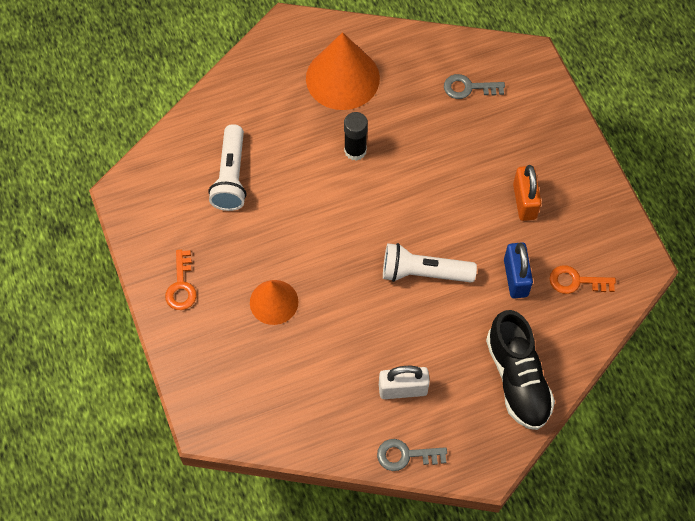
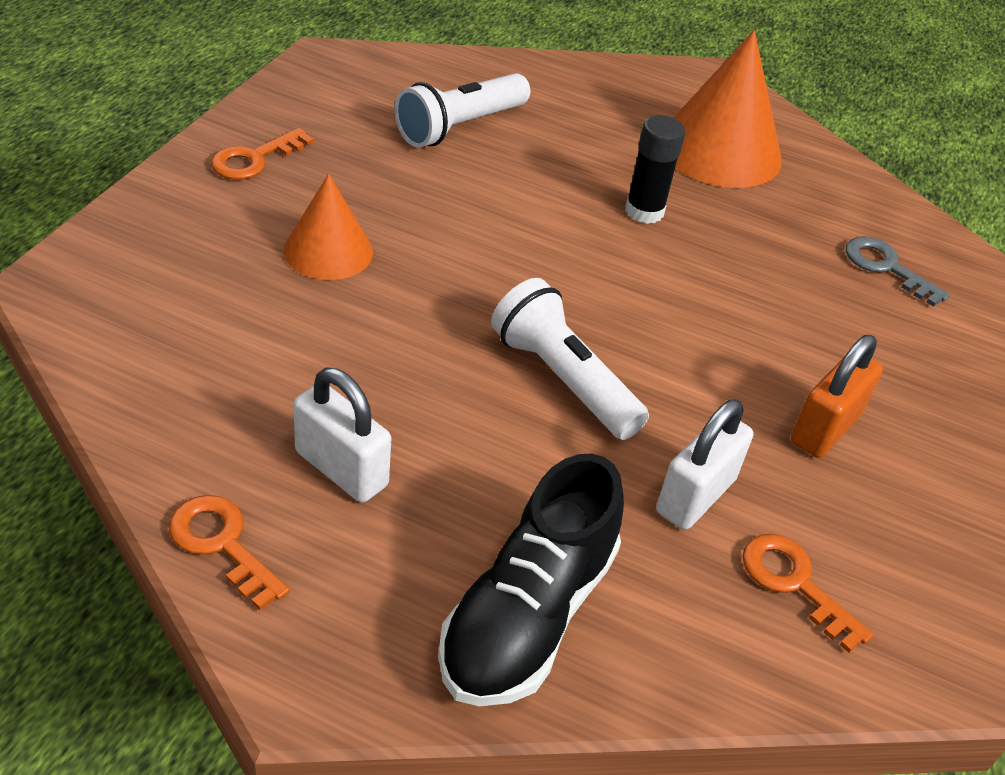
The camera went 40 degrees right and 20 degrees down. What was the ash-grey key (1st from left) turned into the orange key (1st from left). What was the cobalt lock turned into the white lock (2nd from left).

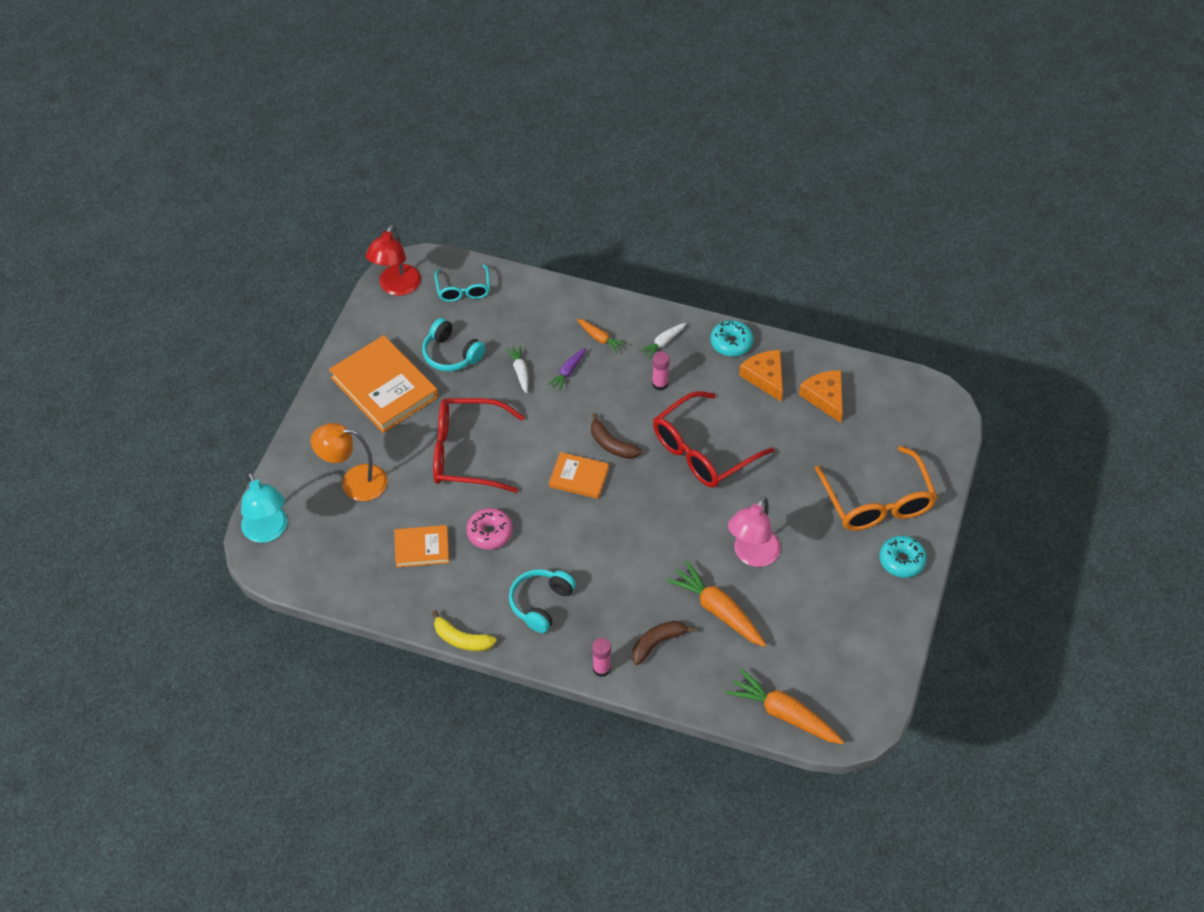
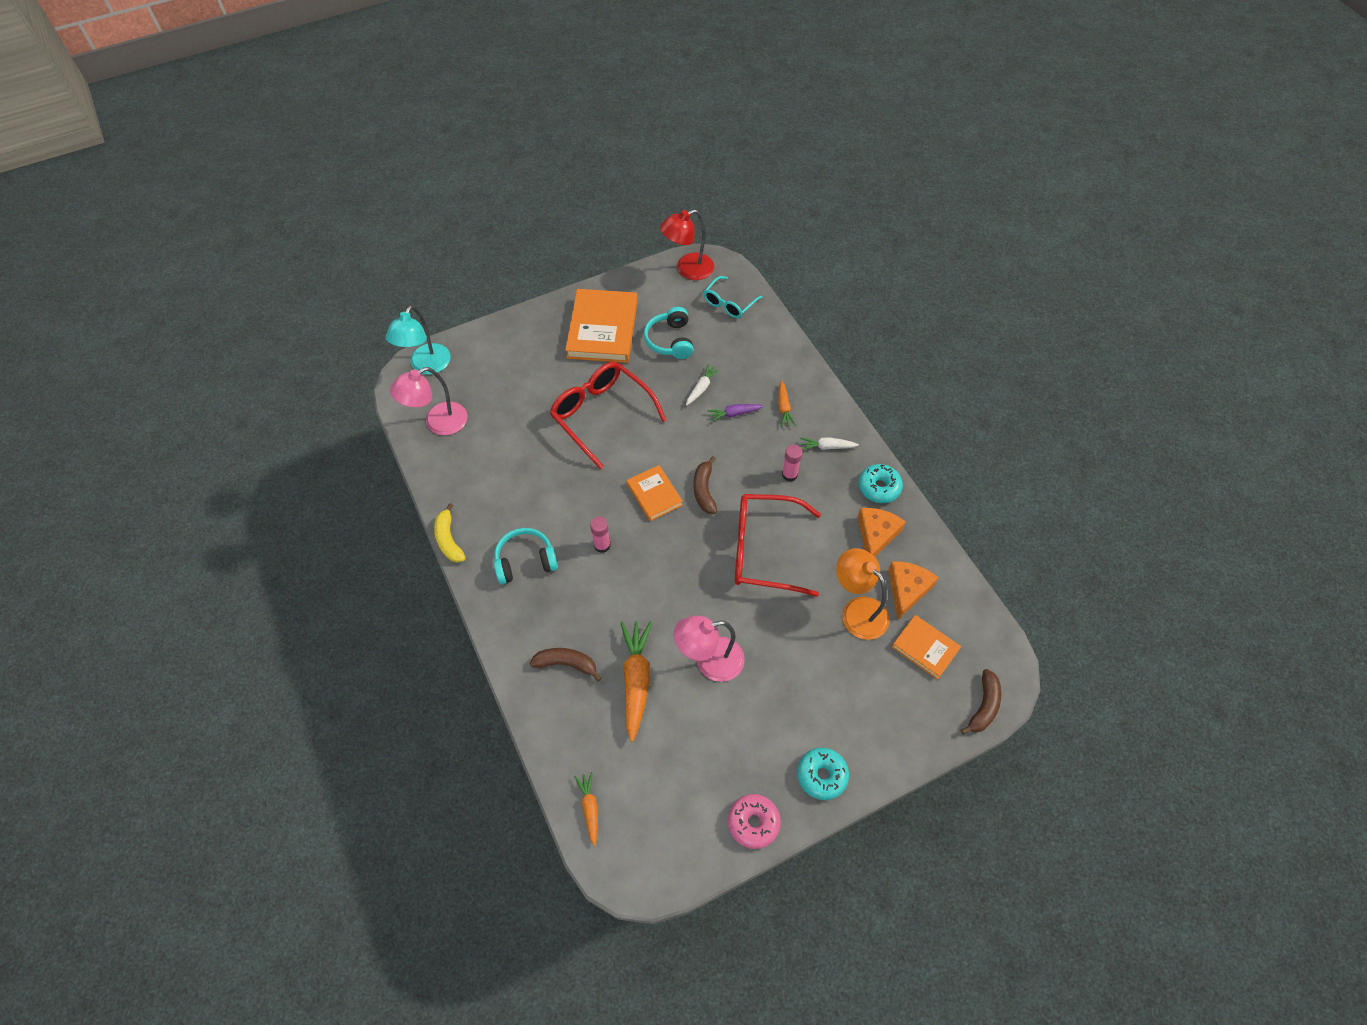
The camera went 45 degrees right and 5 degrees up. The second view gained the rosy desk lamp (1st from left). The size of the orange toy carrot (3rd from left in the first image) changed by a factor of 0.54. The rosy stick of glue (1st from left) ended up elsewhere. The rosy doughnut ended up elsewhere. The orange desk lamp ended up elsewhere. The orange book (2nd from left in the first image) ended up elsewhere. The second view gained the brown banana (3rd from left). The second view lost the orange glasses.

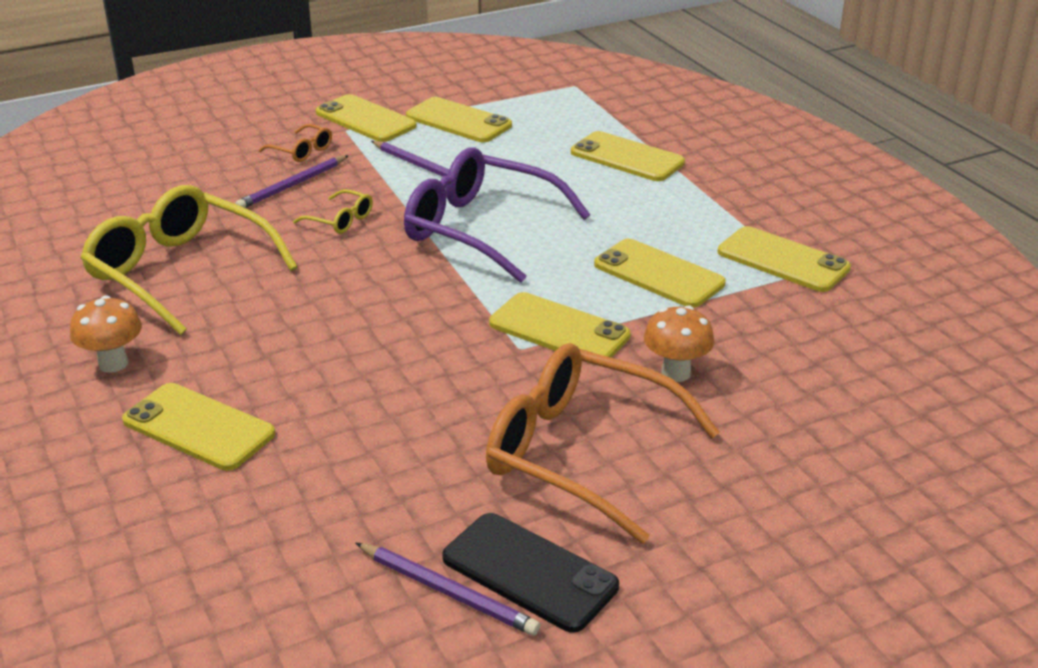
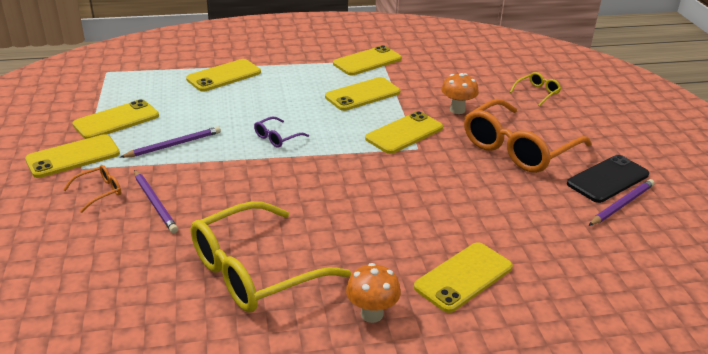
The camera went 75 degrees left and 0 degrees up. The size of the purple glasses changed by a factor of 0.43. The yellow glasses (2nd from left) ended up elsewhere.

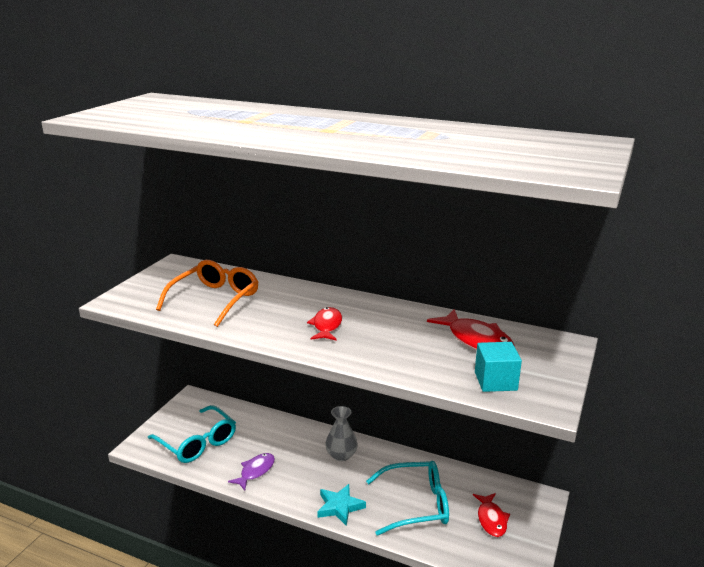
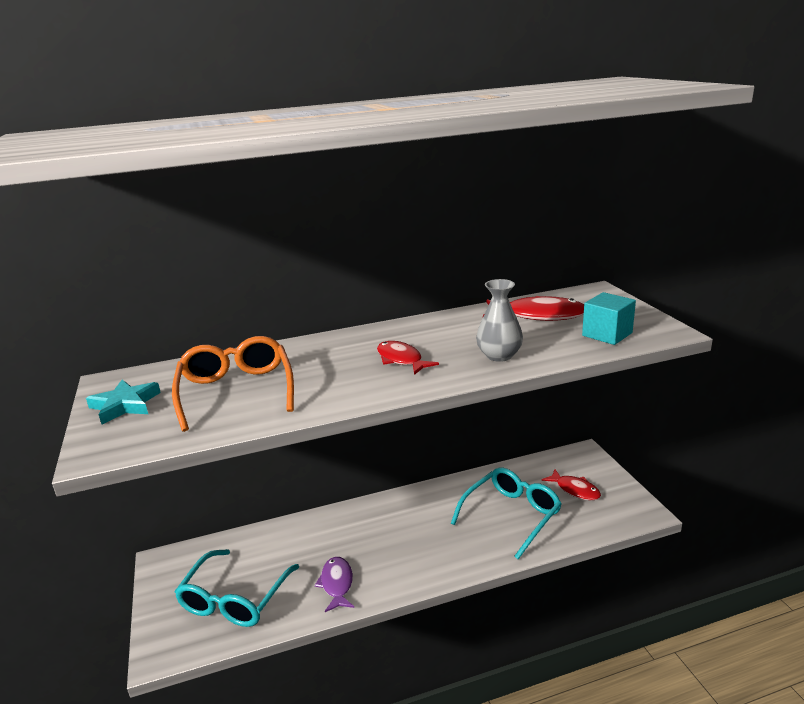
The camera went 40 degrees left and 0 degrees up. The aqua five-pointed star ended up elsewhere. The aqua glasses (1st from left) ended up facing another way, 105 degrees clockwise from before. The ash-grey tall vase ended up elsewhere.

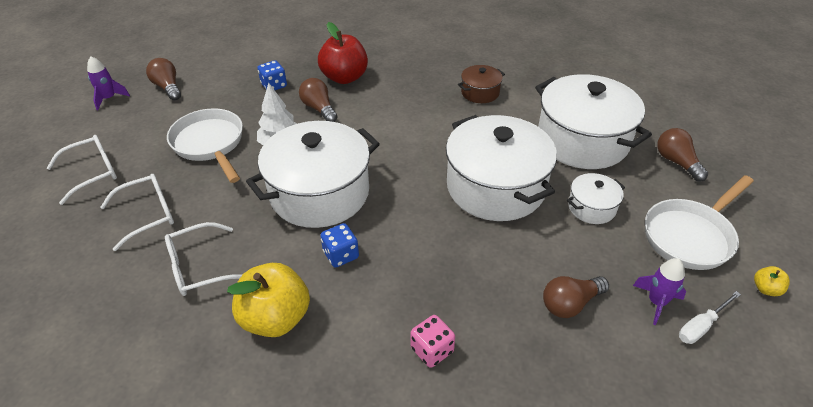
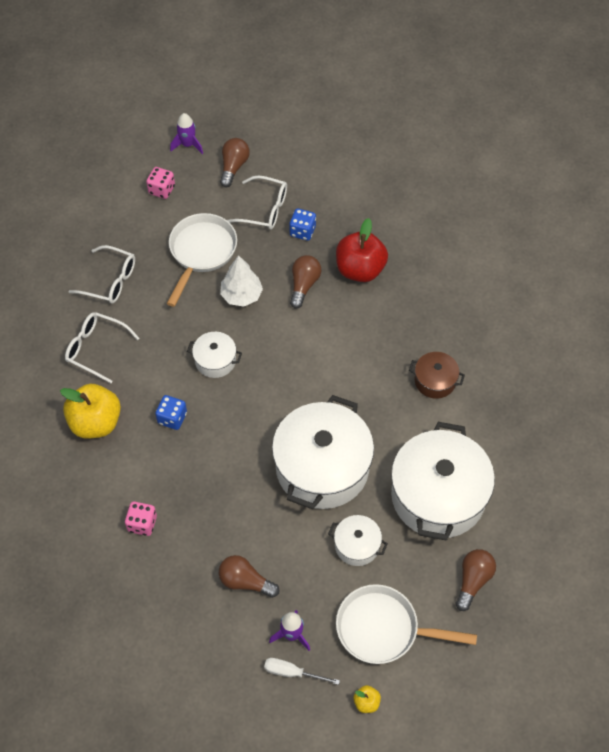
The camera went 50 degrees right and 15 degrees up. The second view gained the rosy dice (2nd from left). The size of the white pot (1st from left) changed by a factor of 0.46. The white glasses (1st from left in the first image) ended up elsewhere.

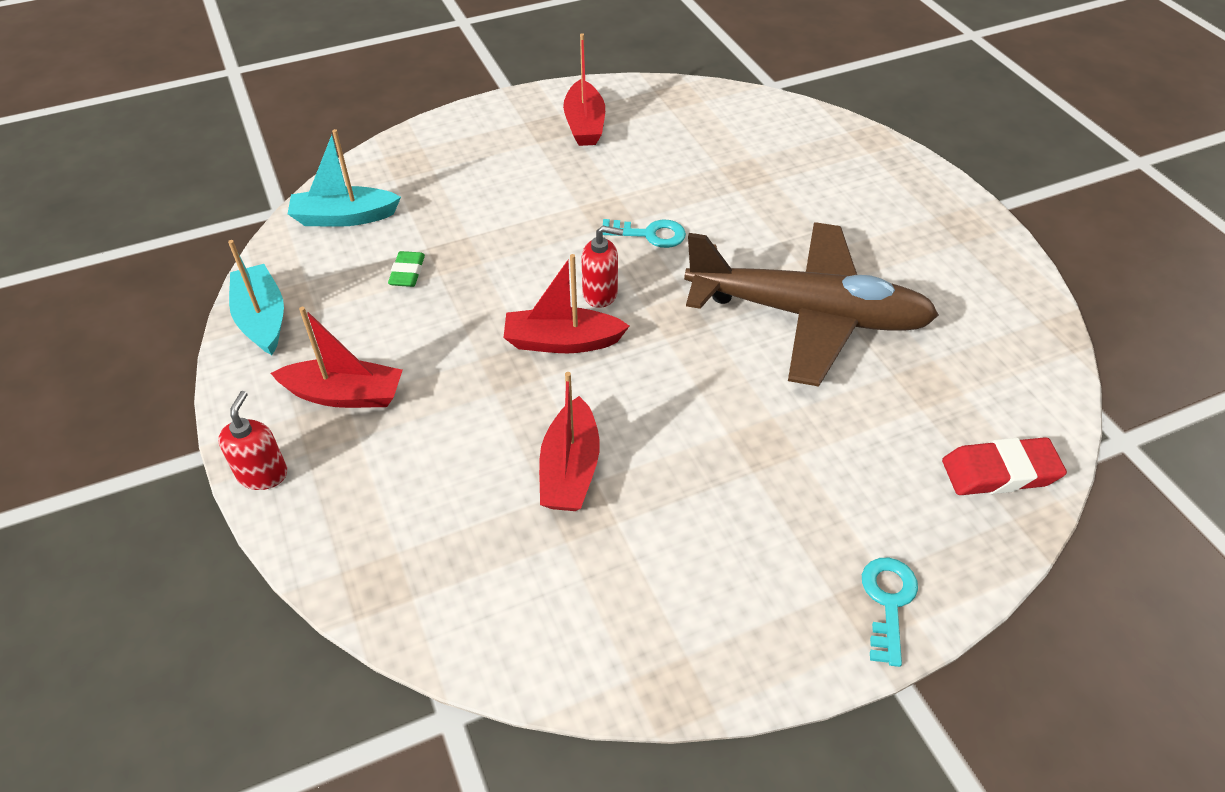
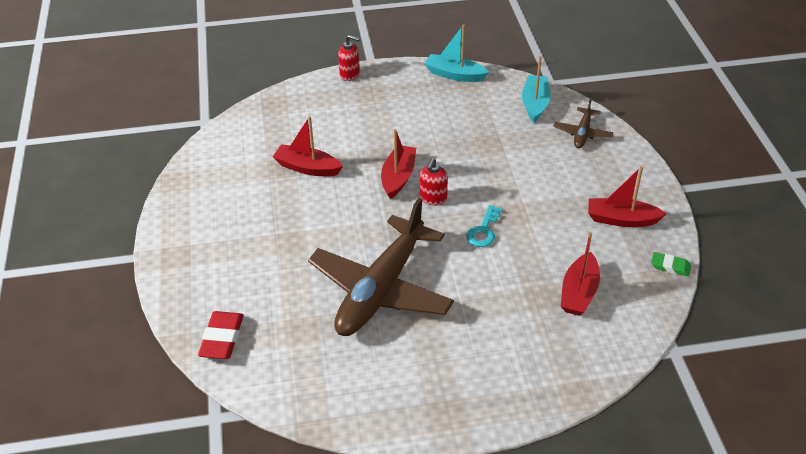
The camera went 105 degrees right and 5 degrees down. The aqua boat (1st from left) ended up facing another way, 150 degrees counterclockwise from before. The second view gained the brown toy plane (2nd from left). The scarlet boat (1st from left in the first image) ended up elsewhere. The emerald pencil eraser ended up elsewhere. The second view lost the aqua key (2nd from left).

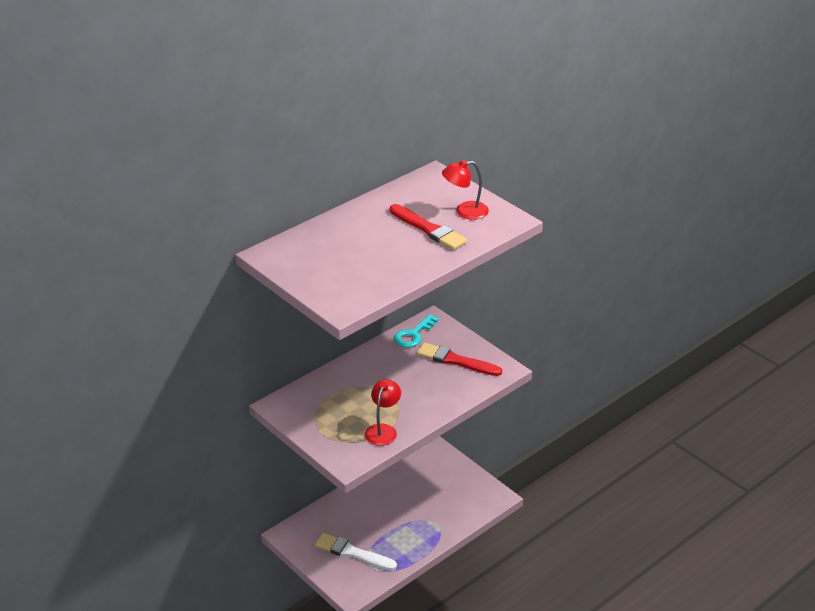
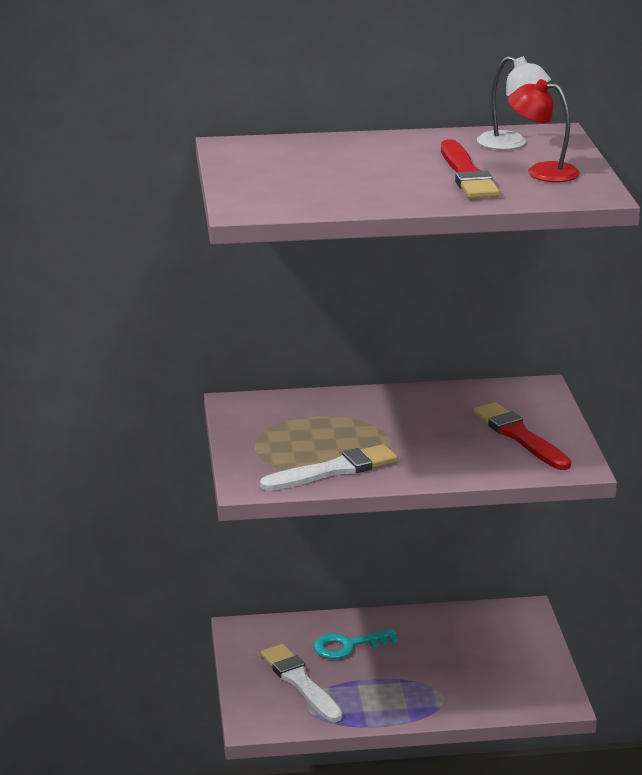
The camera went 35 degrees right and 10 degrees down. Where the scarlet desk lamp (1st from left) stood, the white paintbrush (2nd from left) came to stand. The aqua key ended up elsewhere. The second view gained the white desk lamp.

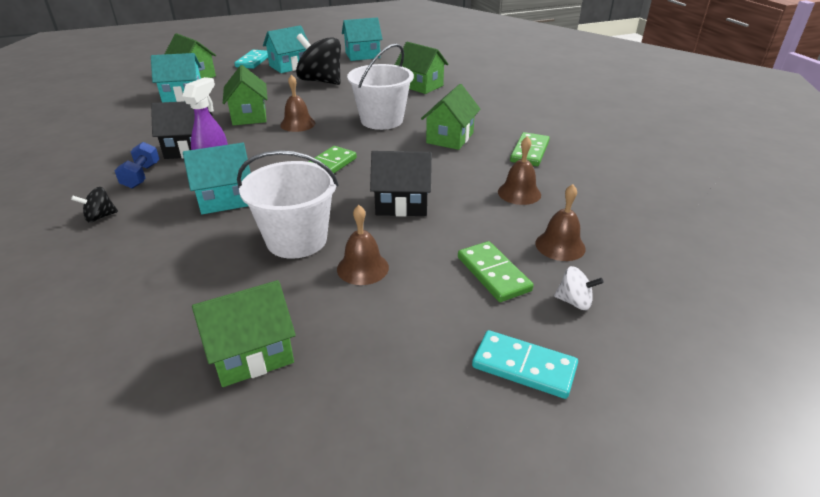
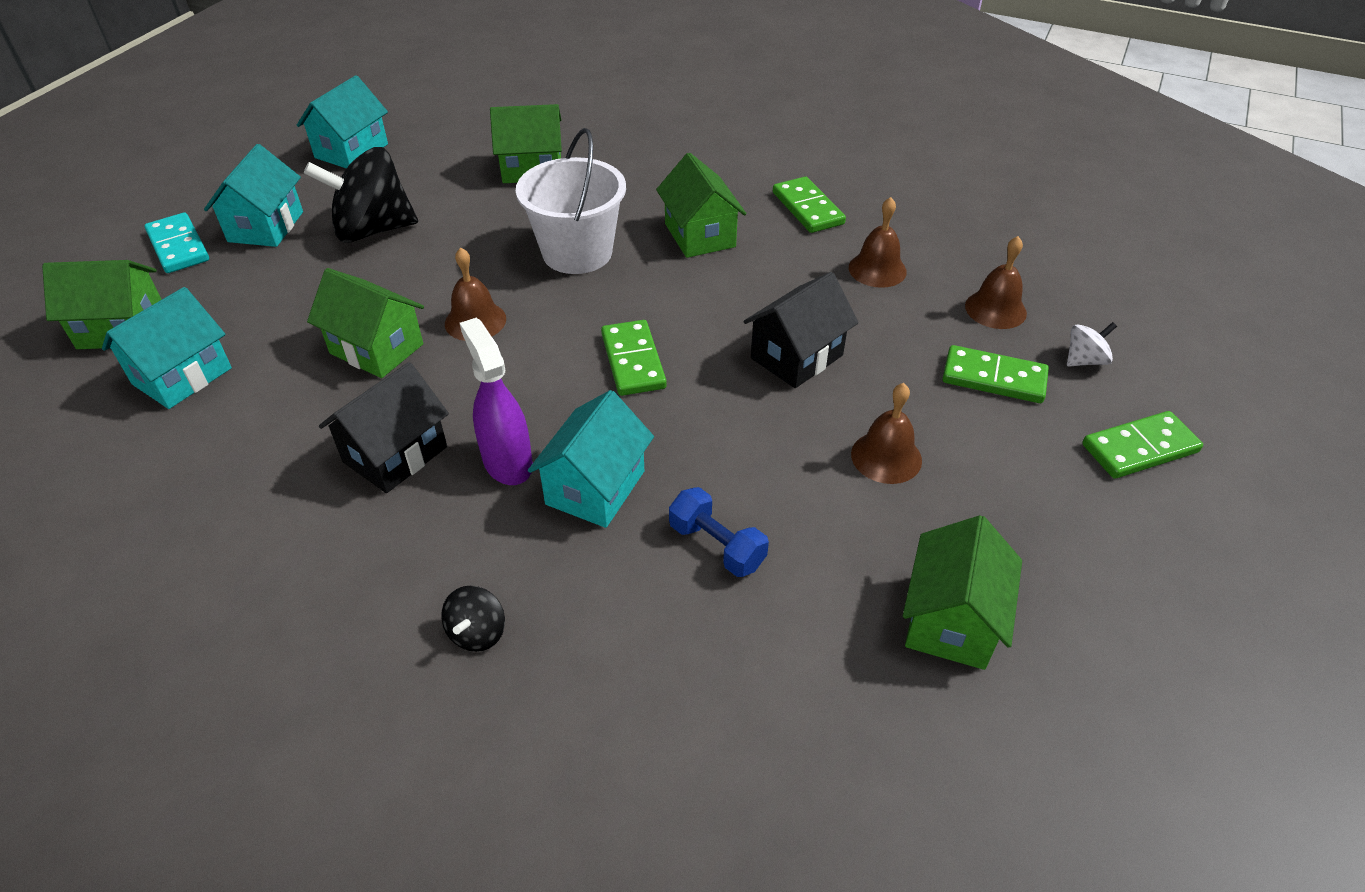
The camera went 45 degrees left and 10 degrees up. The cobalt dumbbell ended up elsewhere. What was the aqua domino (2nd from left) turned into the emerald domino (4th from left). The second view lost the white bucket (1st from left).

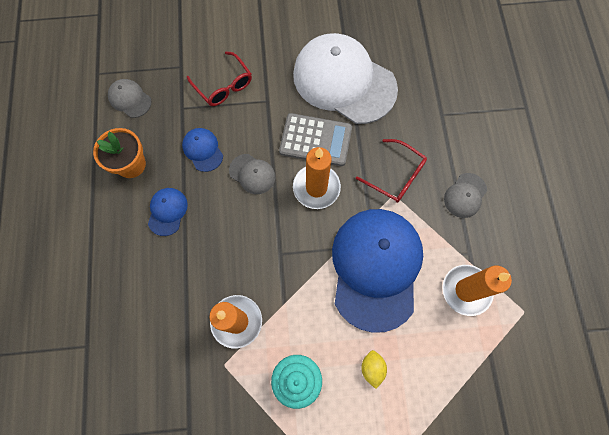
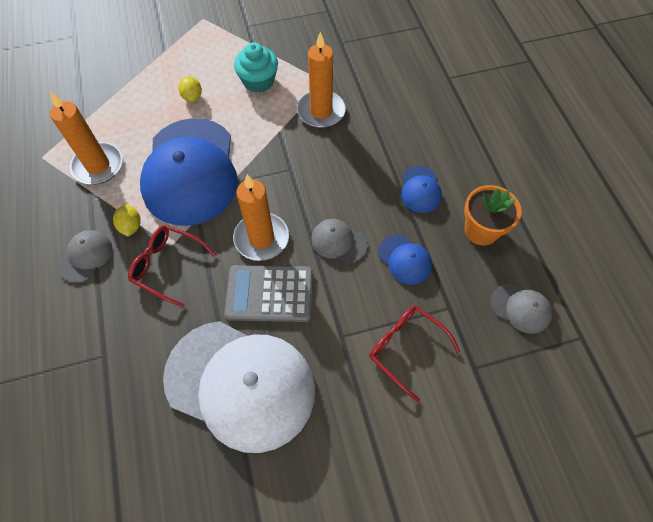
The camera went 170 degrees right and 10 degrees down. The second view gained the yellow citrus fruit (1st from left).

